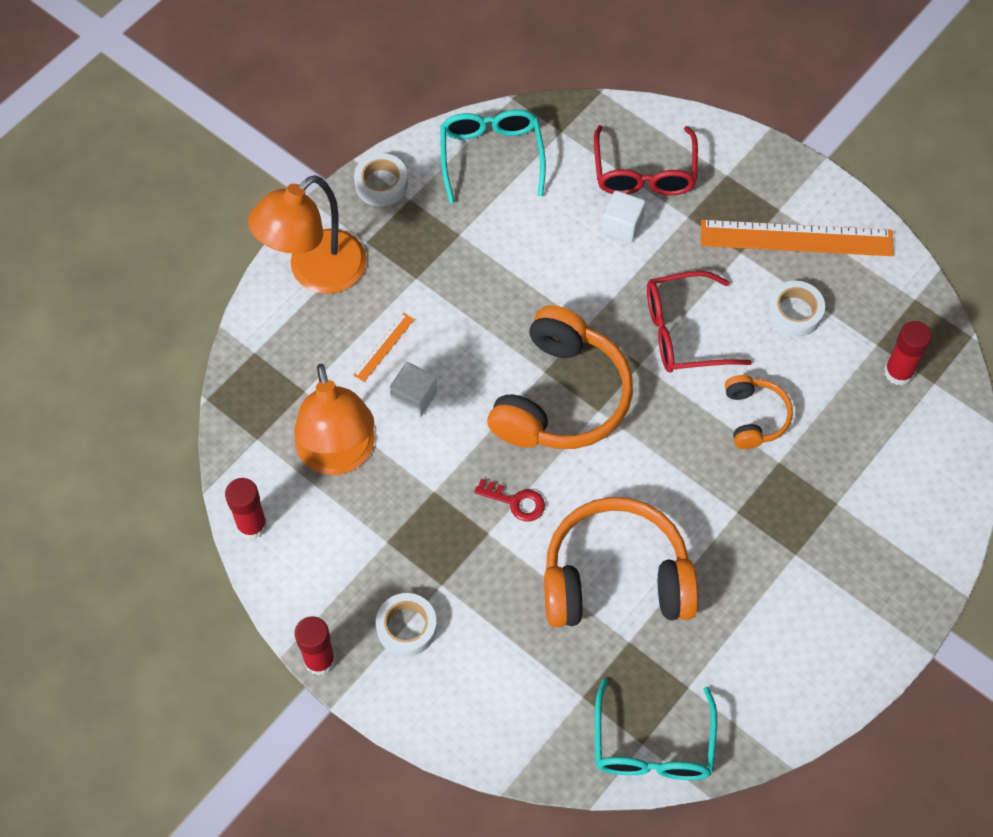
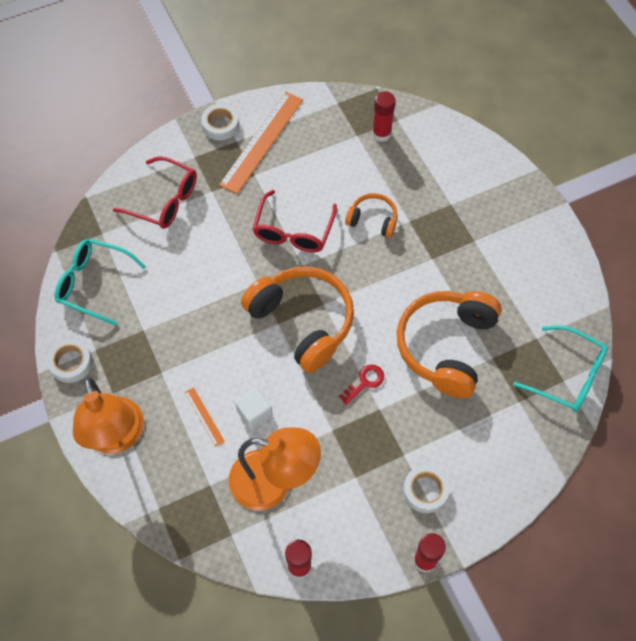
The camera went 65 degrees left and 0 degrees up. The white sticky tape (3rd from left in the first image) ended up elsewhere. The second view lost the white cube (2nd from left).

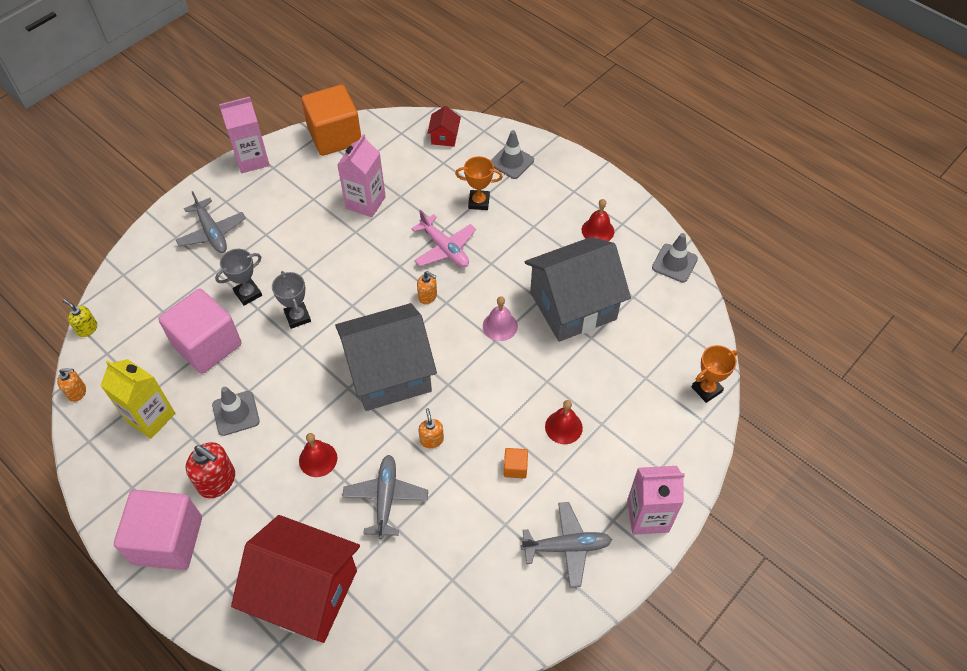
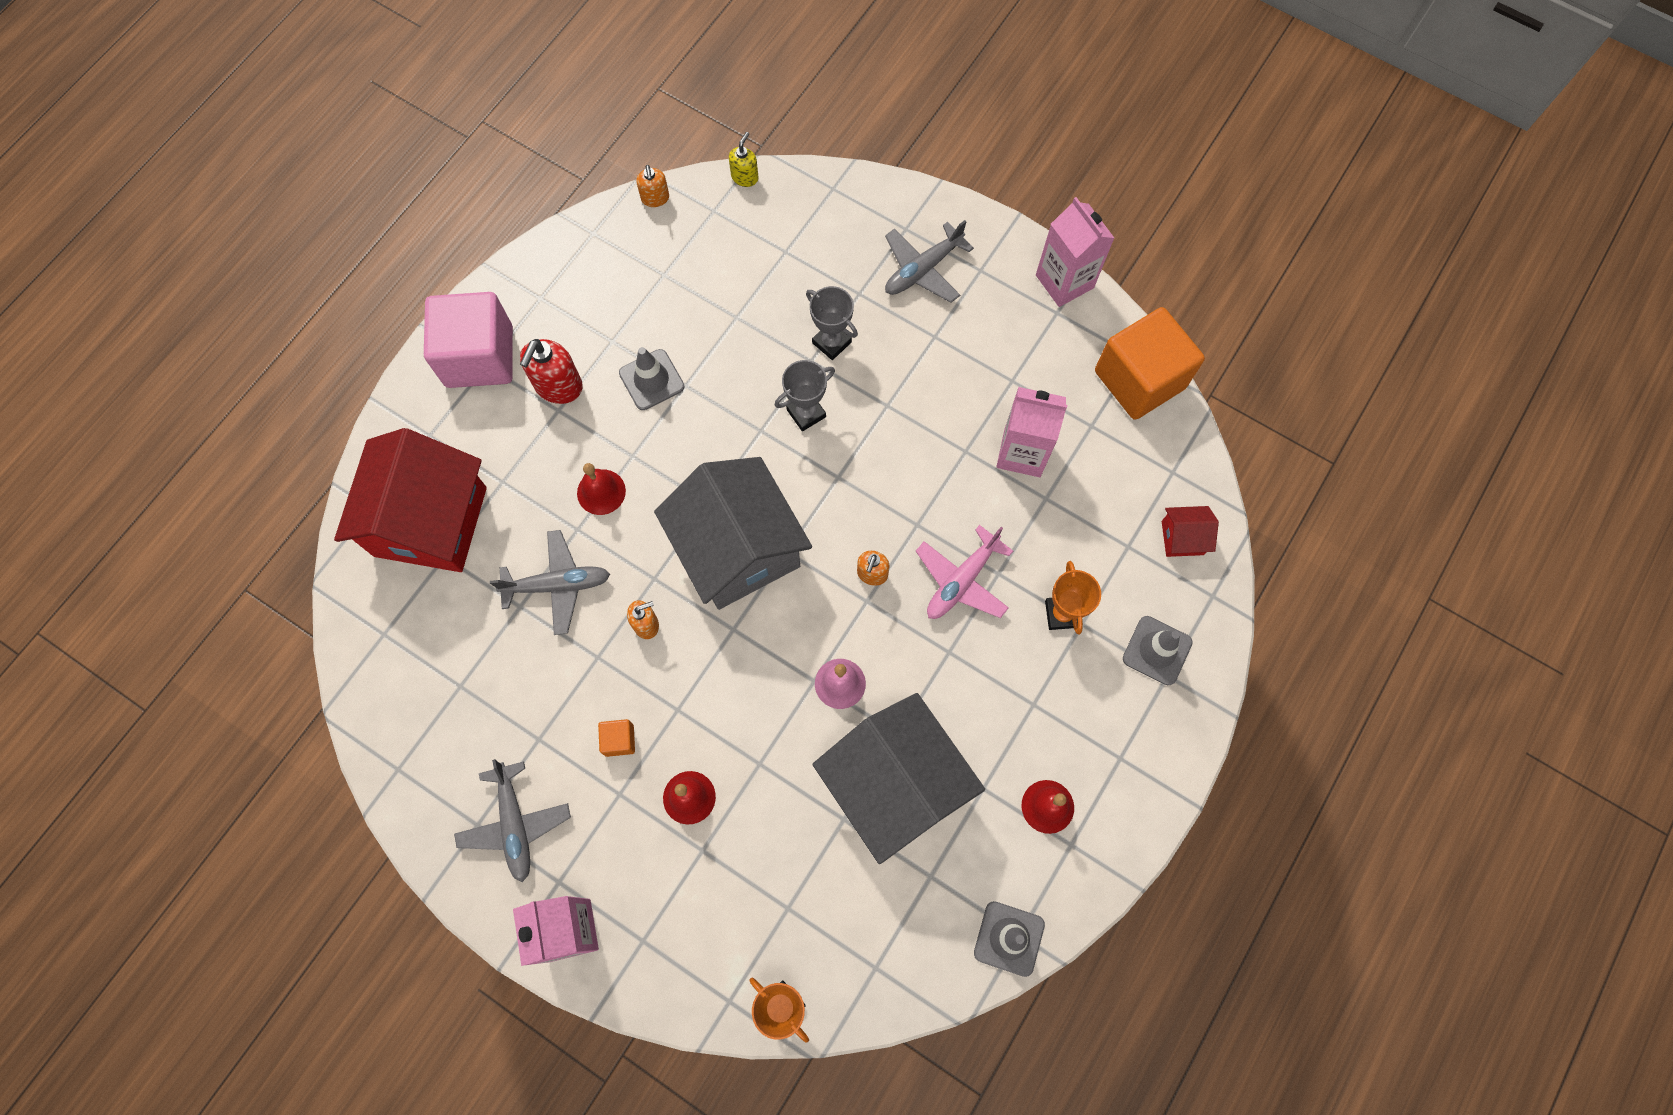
The camera went 80 degrees right and 15 degrees up. The second view lost the yellow juice carton. The second view lost the rosy cube (2nd from left).

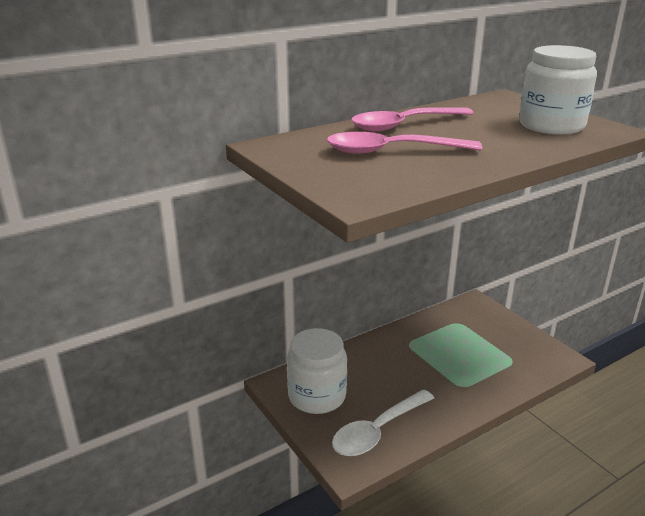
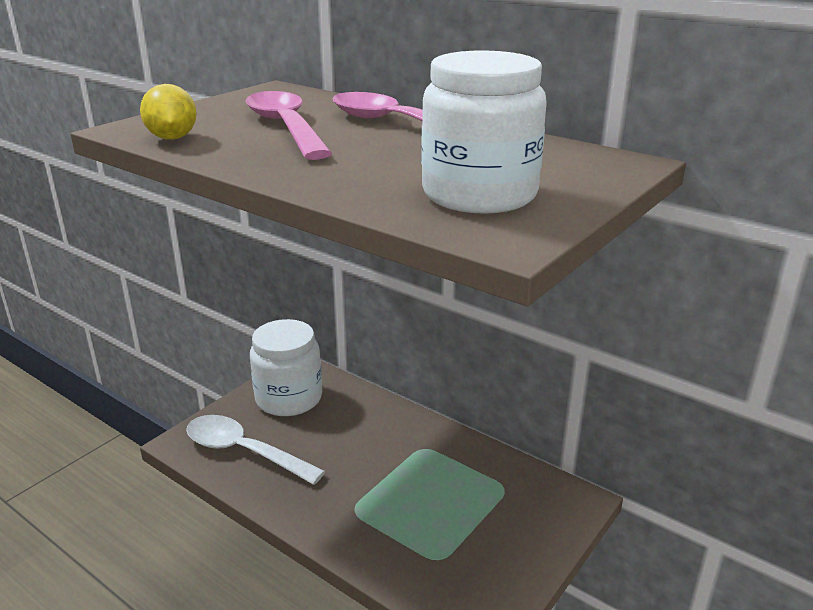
The camera went 70 degrees right and 0 degrees up. The second view gained the yellow citrus fruit.

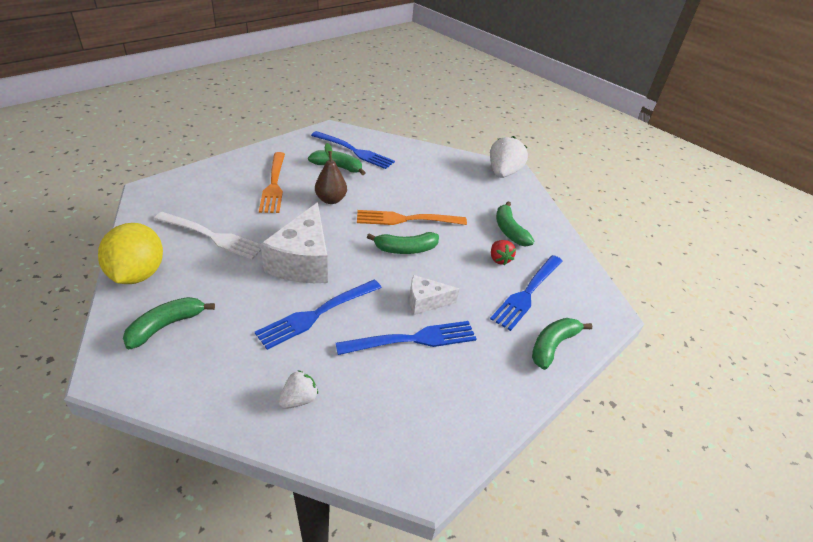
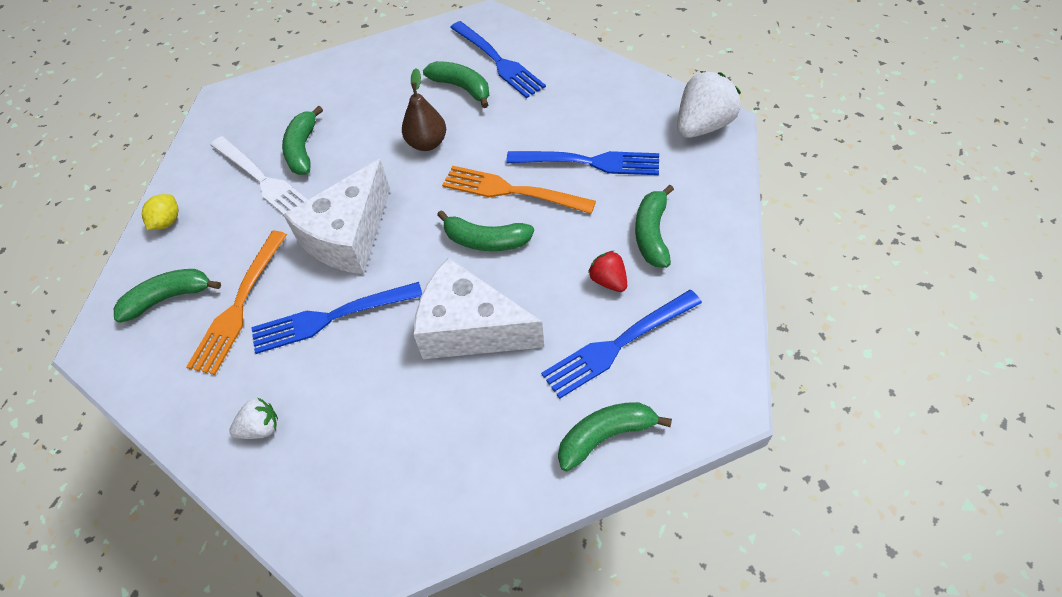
The camera went 30 degrees right and 15 degrees up. The size of the yellow citrus fruit changed by a factor of 0.48. The orange dinner fork (1st from left) ended up elsewhere. The second view gained the emerald banana (2nd from left). The size of the white cheese wedge (2nd from left) changed by a factor of 1.86. The cobalt dinner fork (3rd from left) ended up elsewhere. The scarlet strawberry ended up facing another way, 135 degrees clockwise from before.

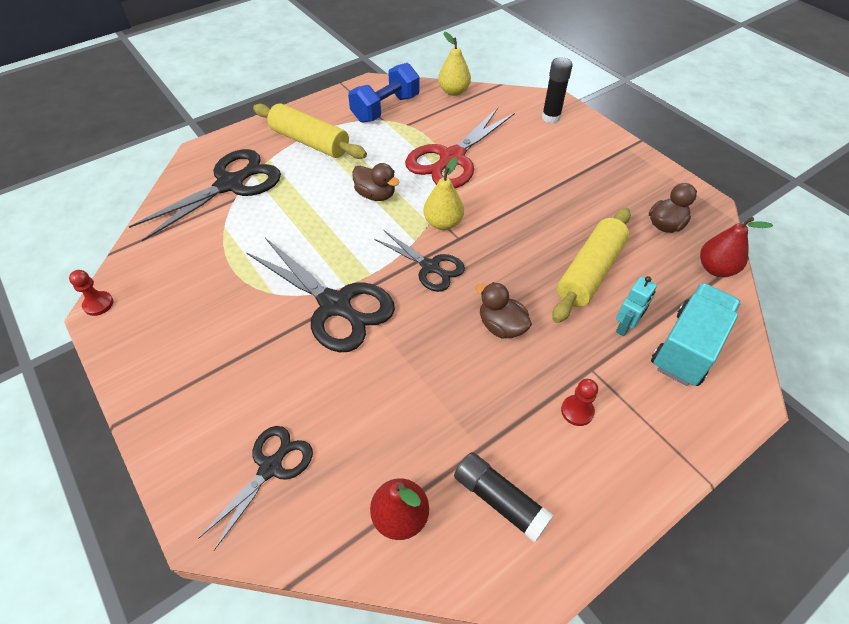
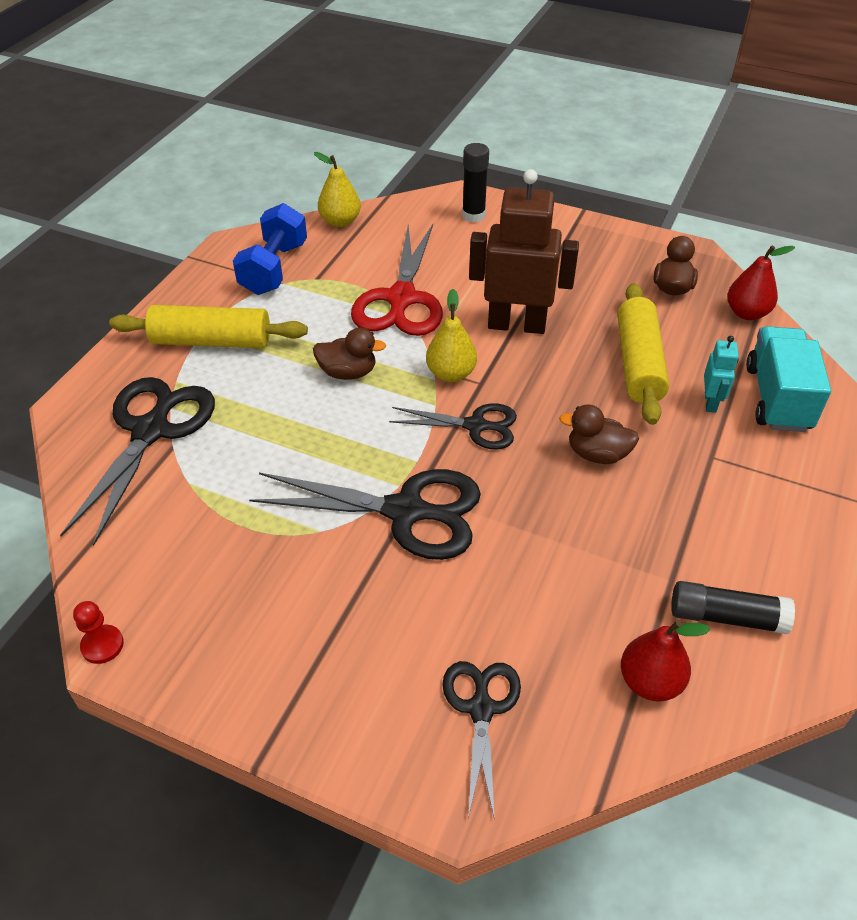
The camera went 30 degrees left and 5 degrees down. The second view gained the brown toy robot. The second view lost the scarlet chess pawn (2nd from left).

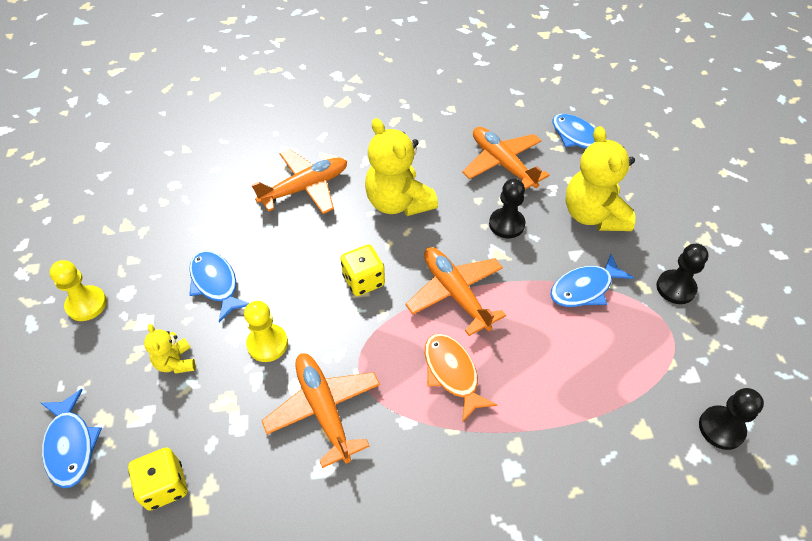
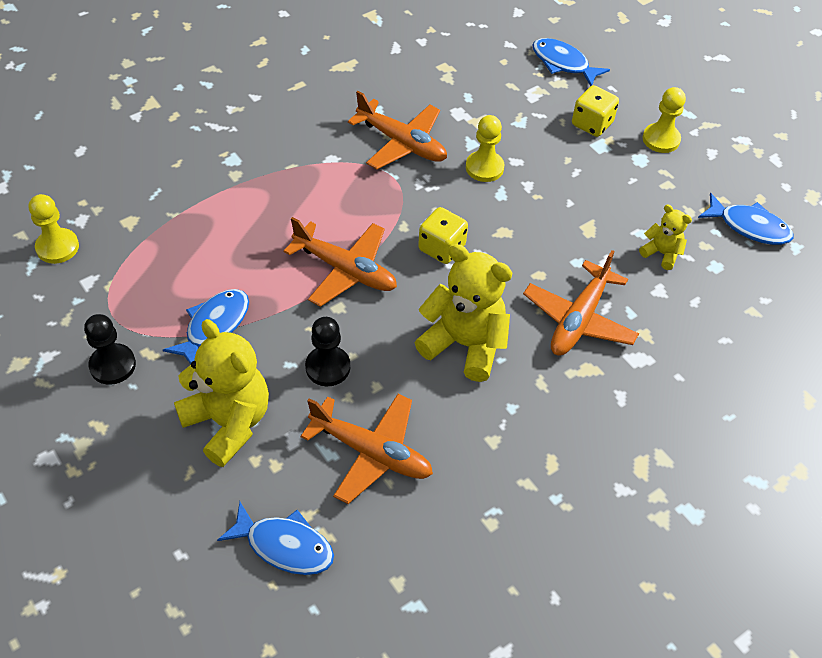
The camera went 150 degrees right and 0 degrees up. What was the jet-black chess pawn (3rd from left) turned into the yellow chess pawn (1st from left). The yellow dice (1st from left in the first image) ended up elsewhere. The yellow teddy (1st from left in the first image) ended up elsewhere. The cobalt fish figure (2nd from left in the first image) ended up elsewhere. The second view lost the orange fish figure.

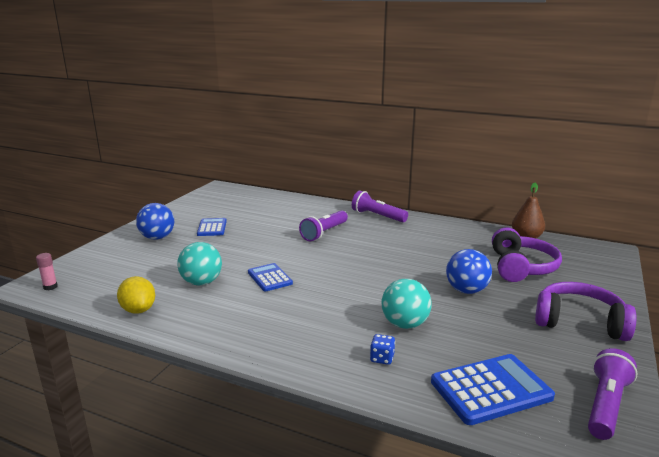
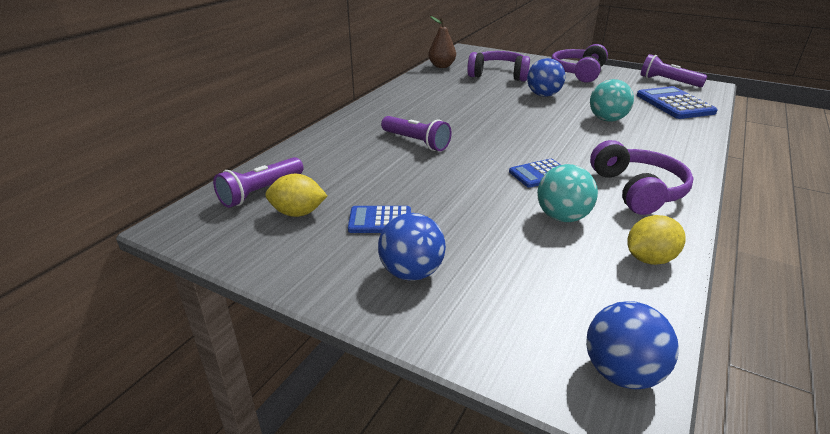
The camera went 85 degrees left and 10 degrees up. The purple torch (2nd from left in the first image) ended up elsewhere. The second view gained the yellow citrus fruit (1st from left). Where the rosy stick of glue stood, the cobalt sphere (3rd from left) came to stand. The second view gained the purple over-ear headphones (3rd from left). The second view lost the cobalt dice.

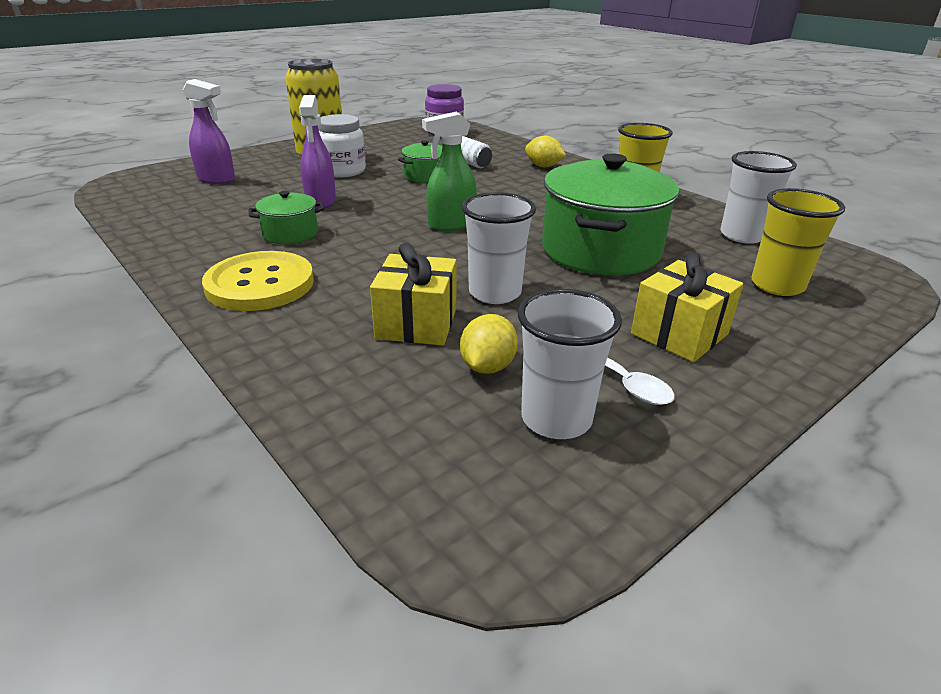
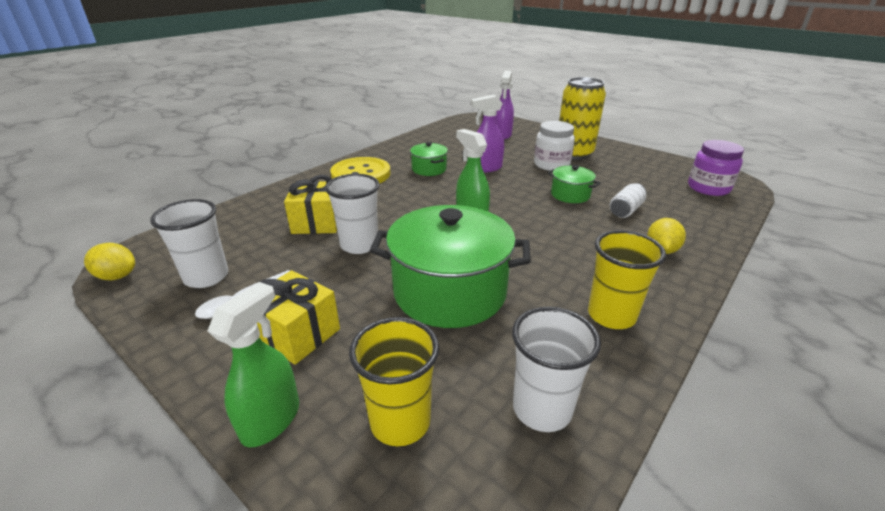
The camera went 80 degrees right and 0 degrees up. The yellow citrus fruit (1st from left) ended up elsewhere. The second view gained the emerald spray cleaner (1st from left).

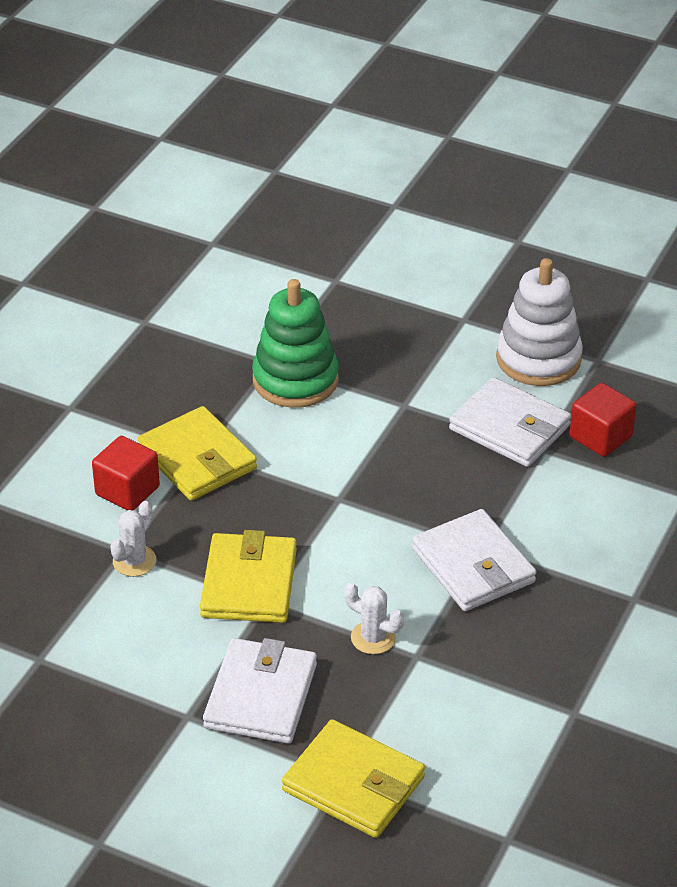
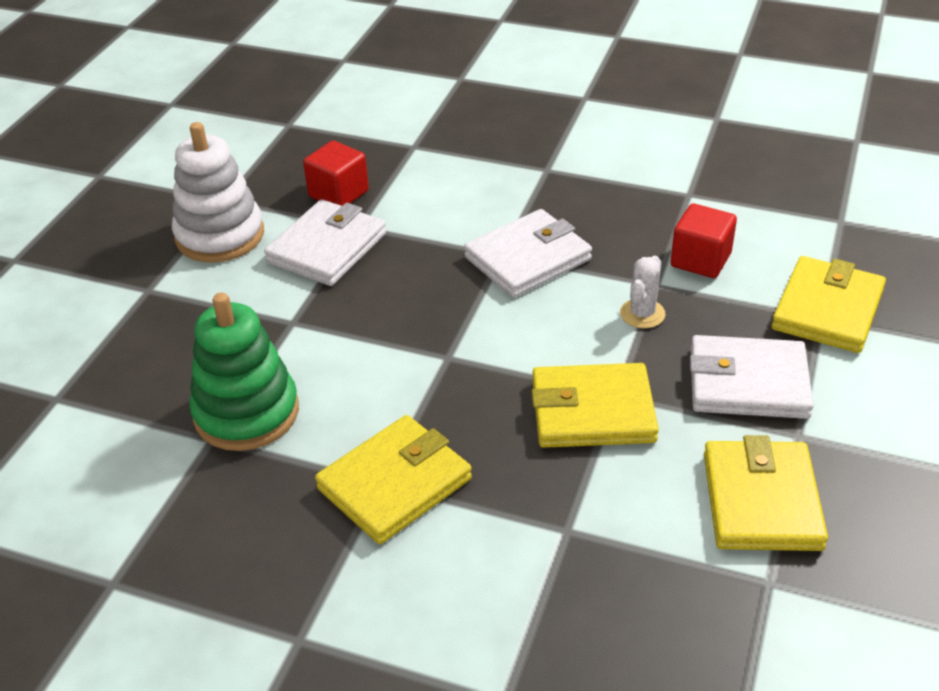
The camera went 95 degrees left and 0 degrees up. The scarlet cube (1st from left in the first image) ended up elsewhere. The second view gained the yellow card wallet (3rd from left). The second view lost the white prickly plant (1st from left).

